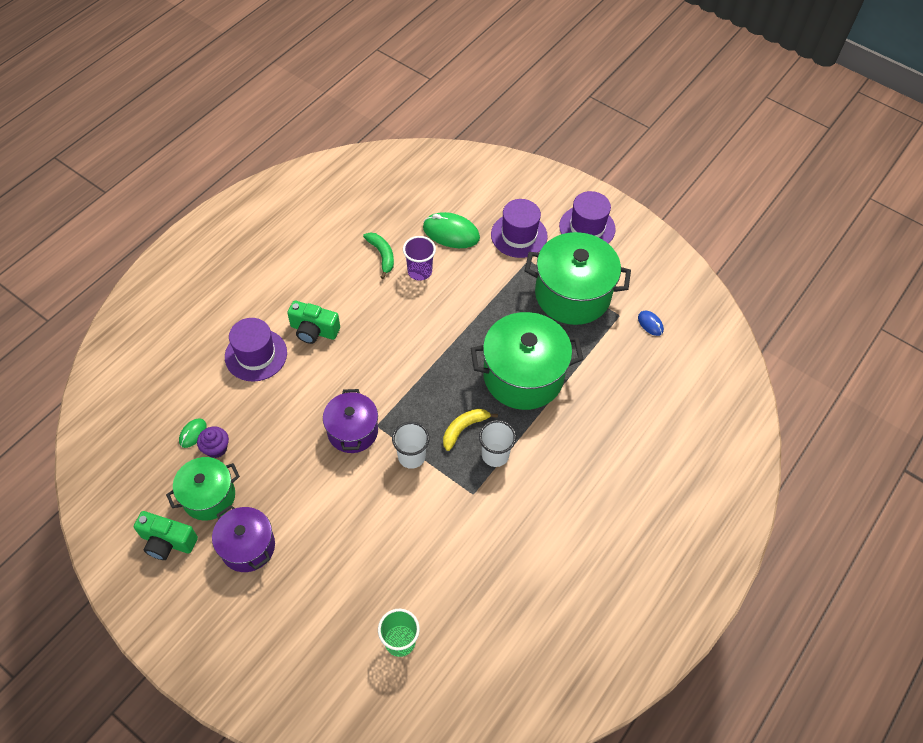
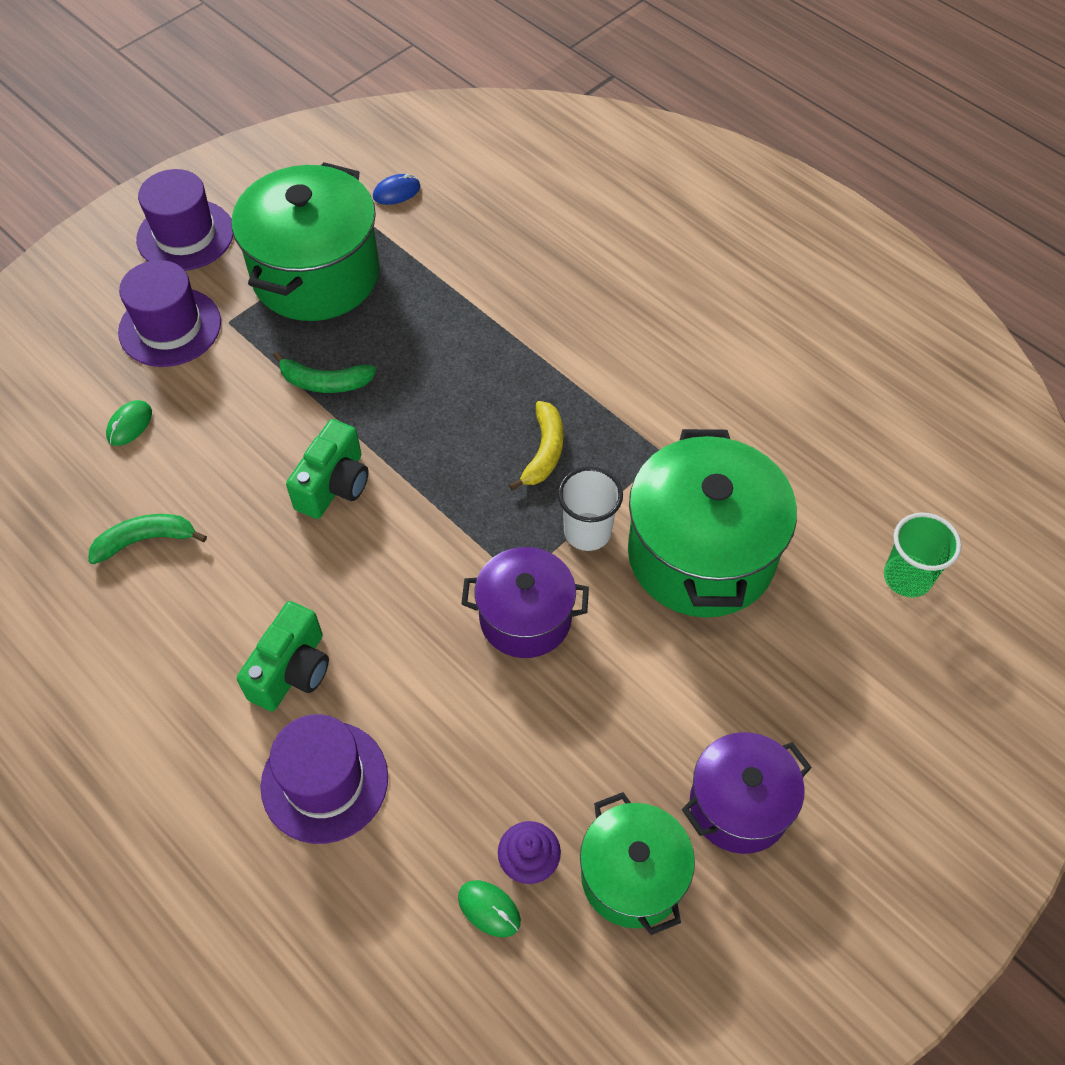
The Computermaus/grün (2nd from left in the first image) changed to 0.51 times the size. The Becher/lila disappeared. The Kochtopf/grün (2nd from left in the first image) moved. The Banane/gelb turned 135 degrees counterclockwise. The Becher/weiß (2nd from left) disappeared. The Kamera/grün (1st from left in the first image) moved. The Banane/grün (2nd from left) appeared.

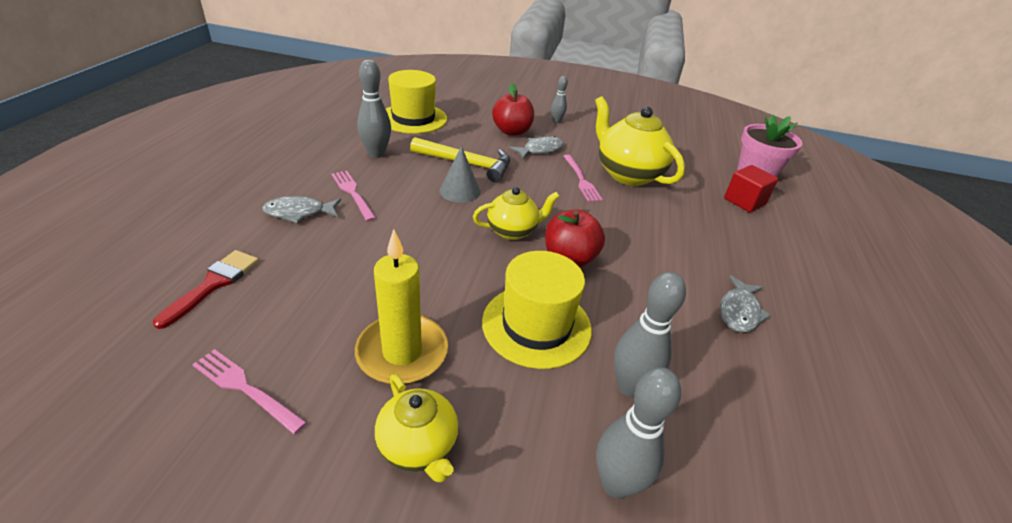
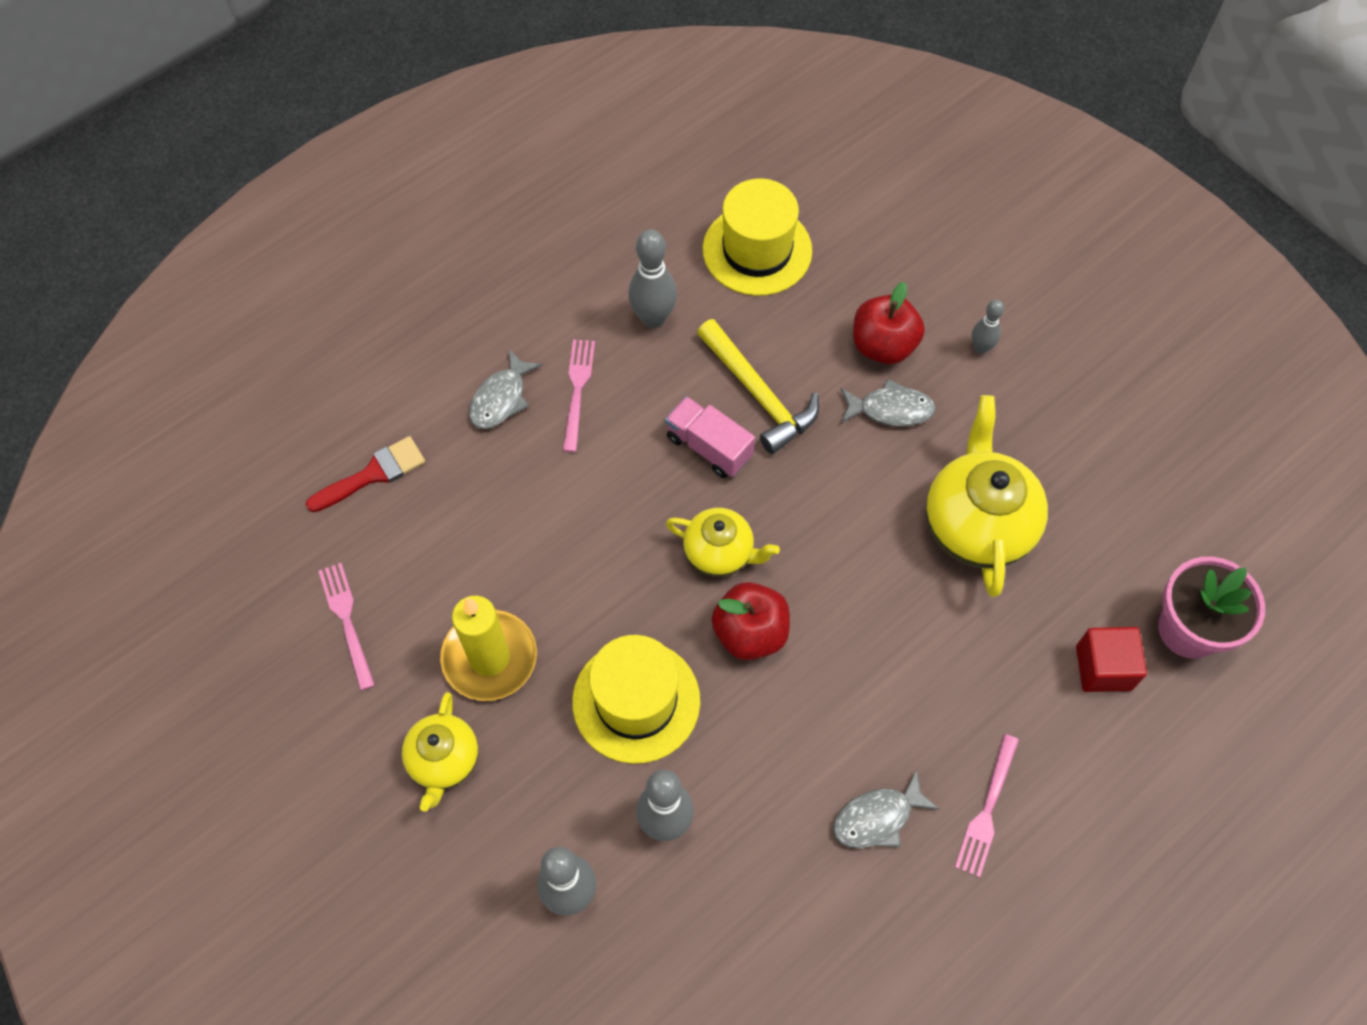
The Kegel/grau was replaced by the Lastwagen/rosa. The Gabel/rosa (3rd from left) moved. The Fisch/grau (1st from left) turned 90 degrees counterclockwise.

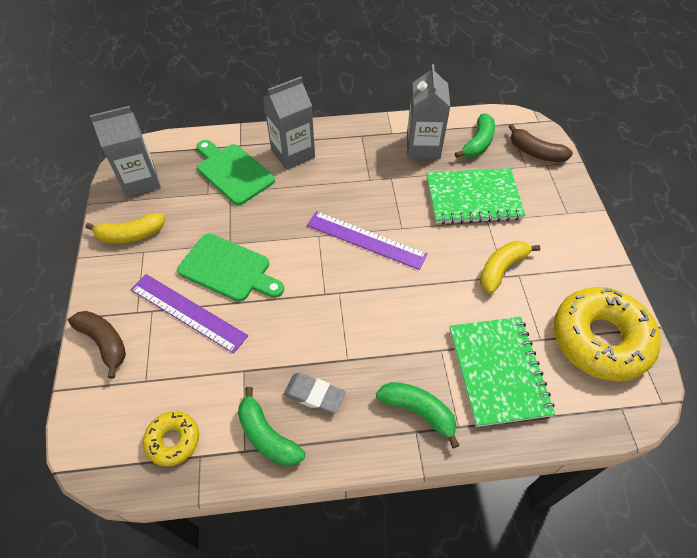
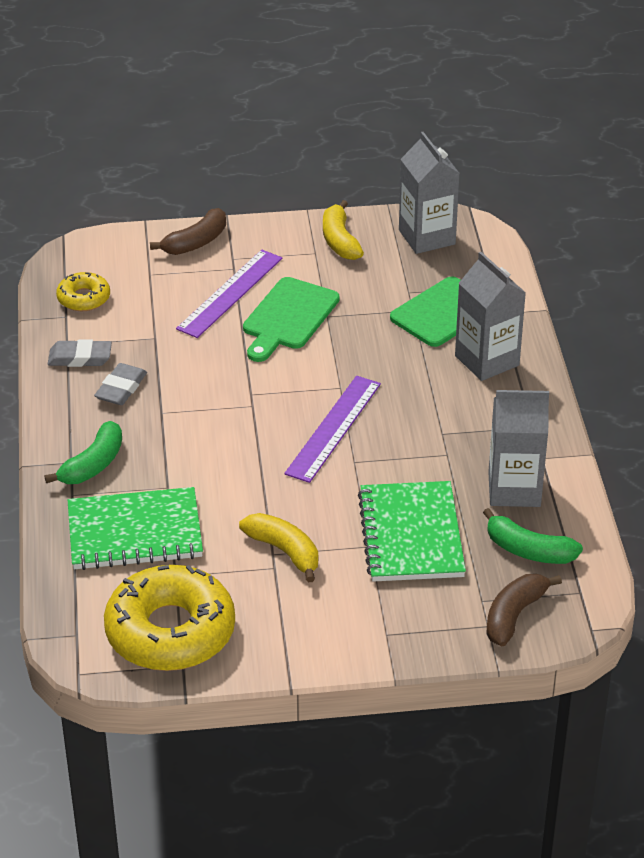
The Banane/grün (1st from left) was replaced by the Radiergummi/grau (1st from left).

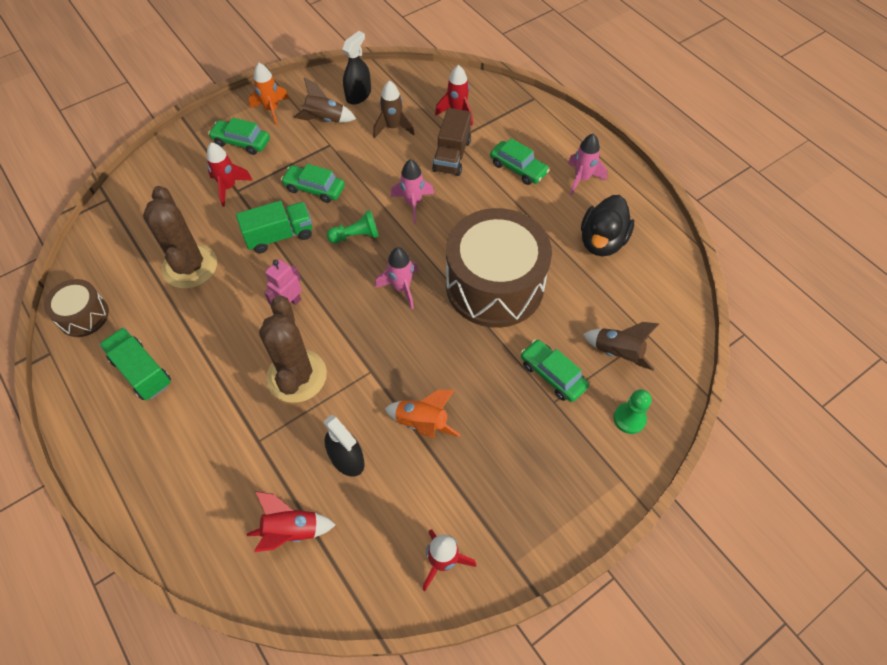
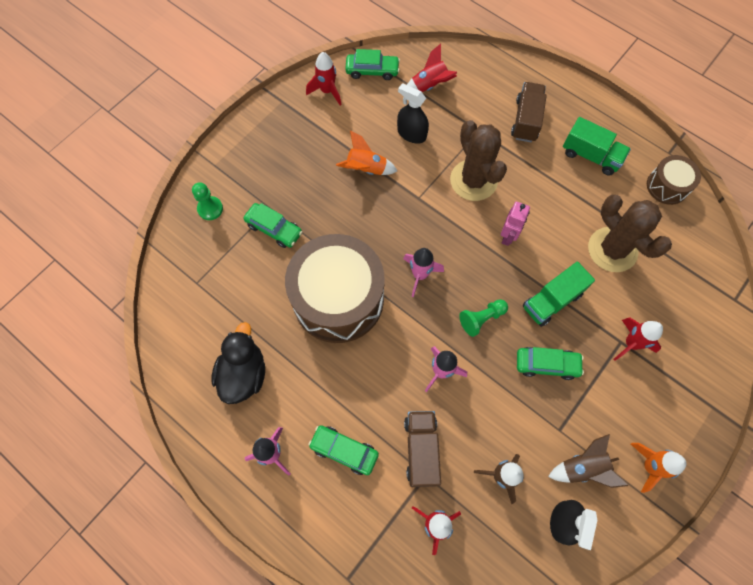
The Auto/grün (1st from left in the first image) moved. The Rakete/braun (3rd from left) disappeared. The Lastwagen/braun (2nd from left) appeared.

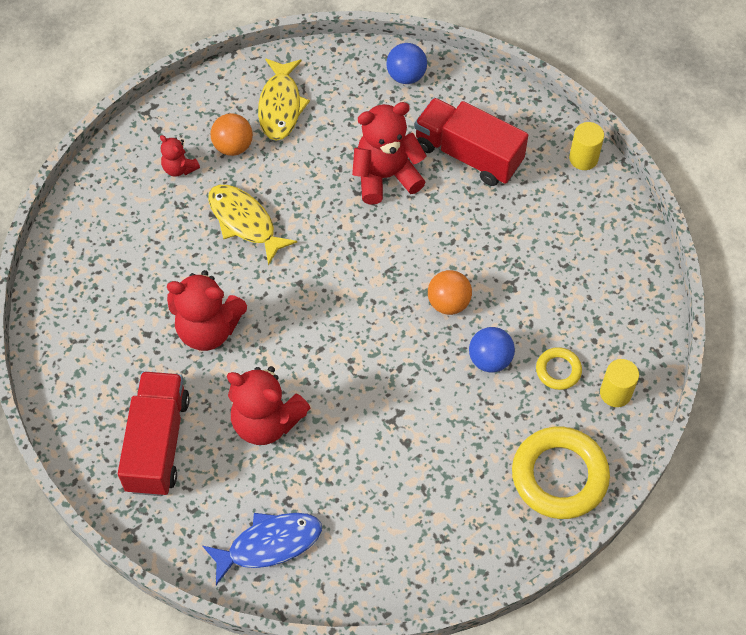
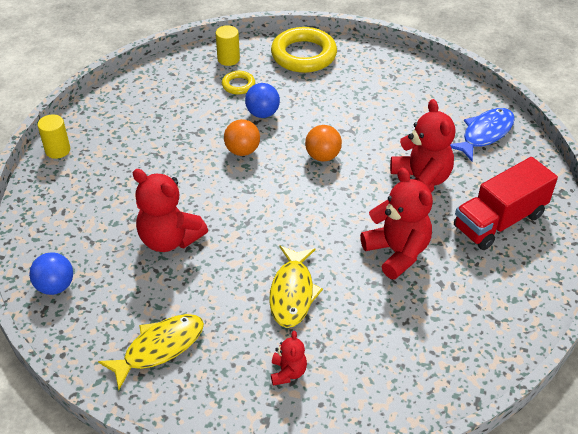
The Lastwagen/rot (2nd from left) disappeared. The Ball/orange (1st from left in the first image) moved. The Fisch/blau turned 105 degrees clockwise.

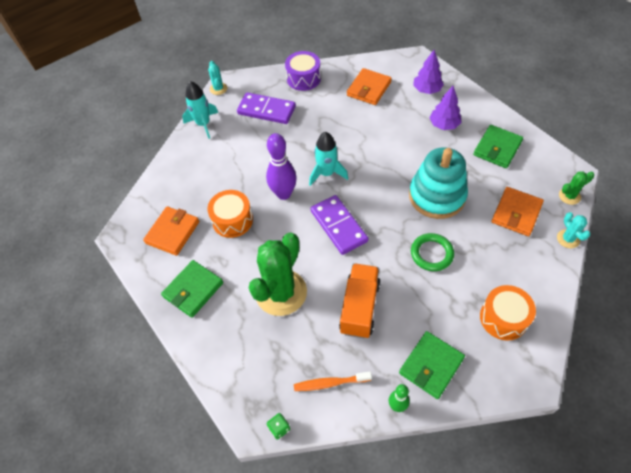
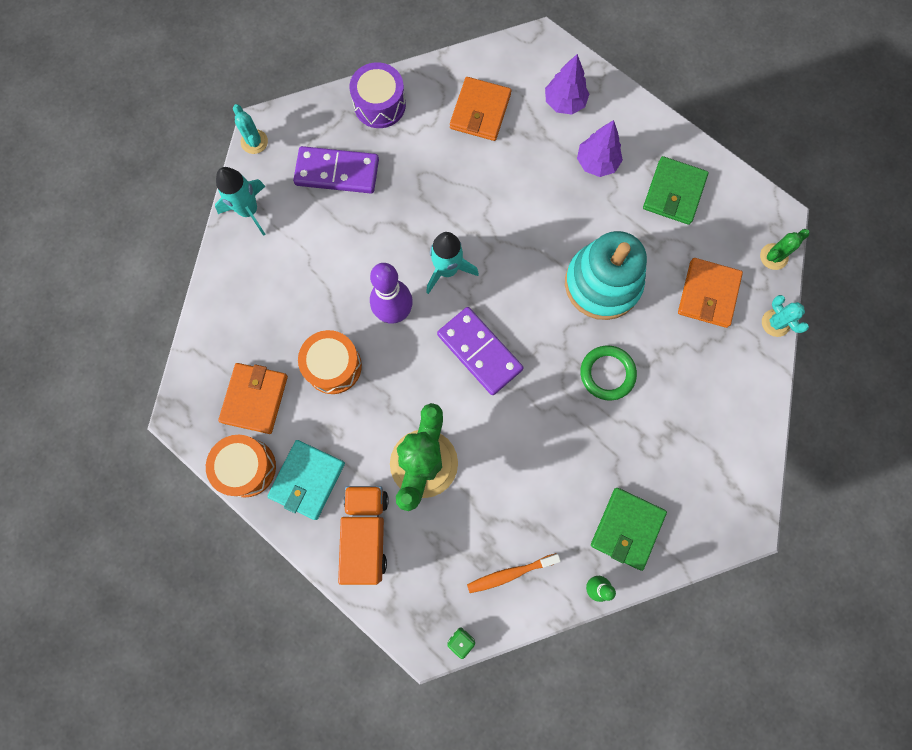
The Geldbörse/grün (1st from left) became the Geldbörse/türkis. The Lastwagen/orange moved. The Trommel/orange (2nd from left in the first image) moved.

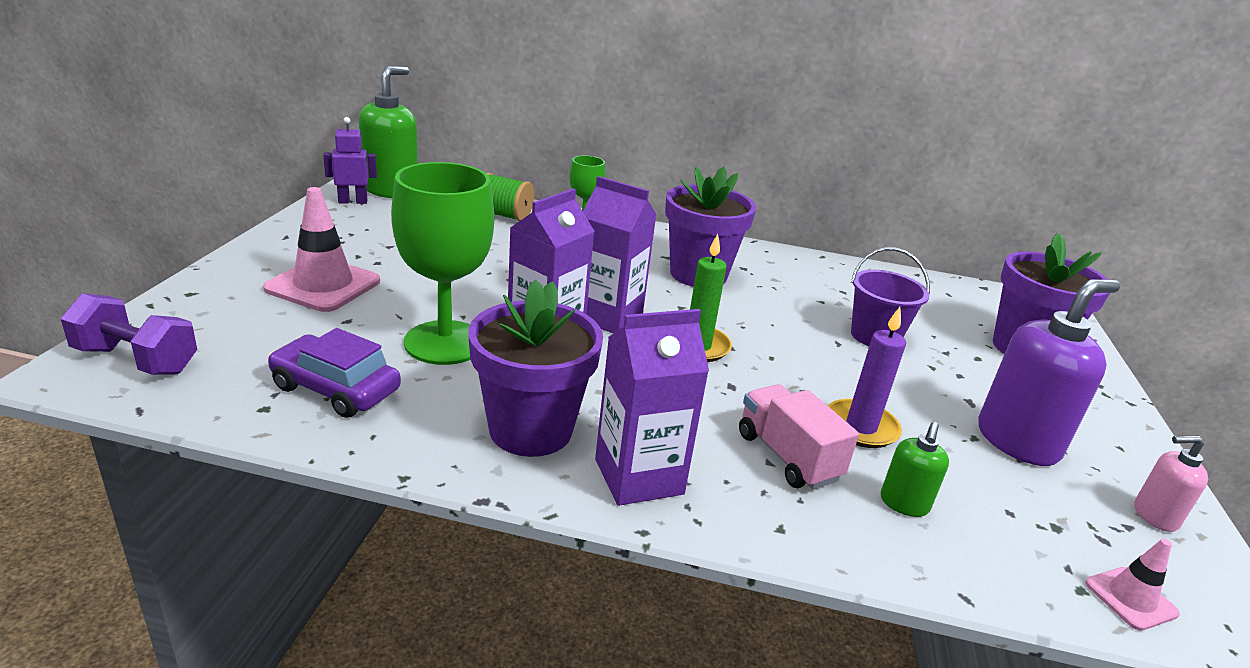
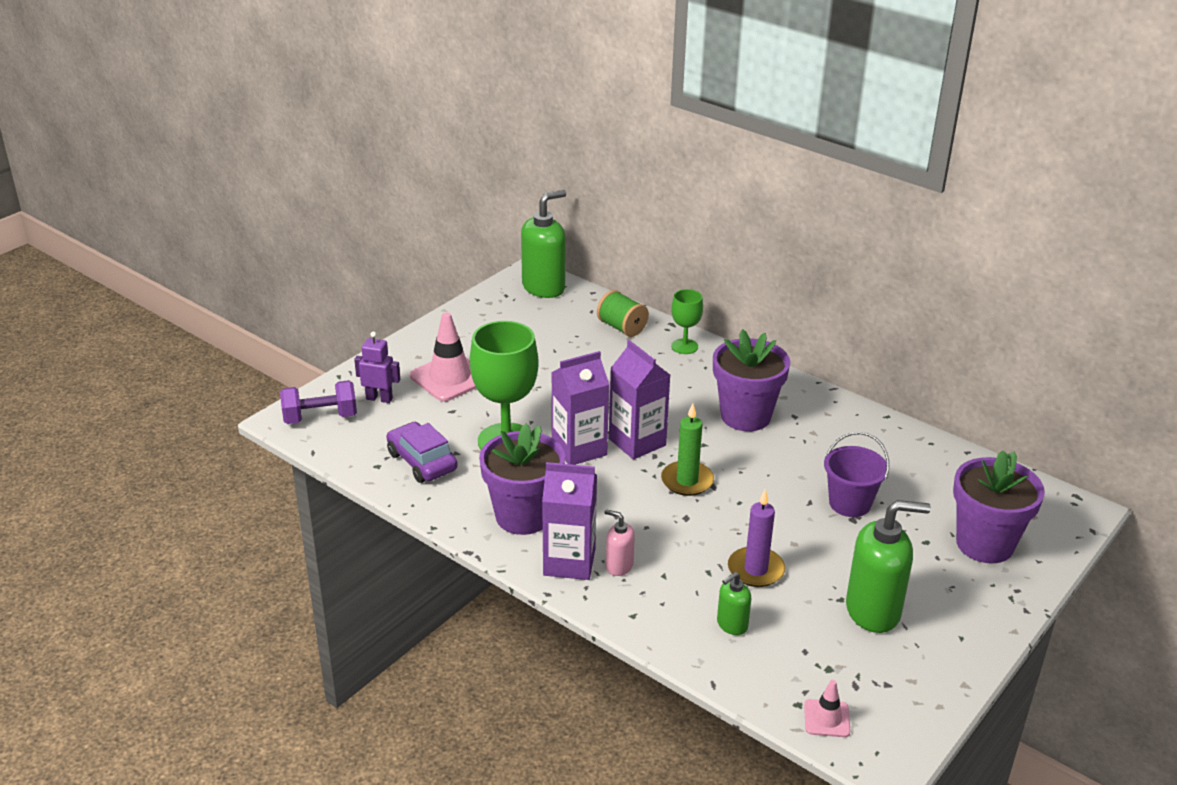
The Roboter/lila moved. The Seifenspender/lila became the Seifenspender/grün (3rd from left). The Hantel/lila turned 60 degrees counterclockwise. The Lastwagen/rosa disappeared. The Seifenspender/rosa moved.

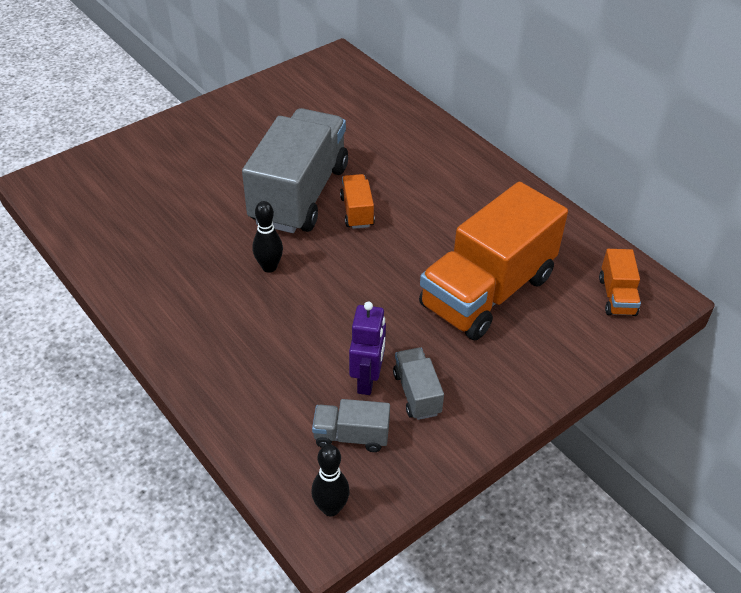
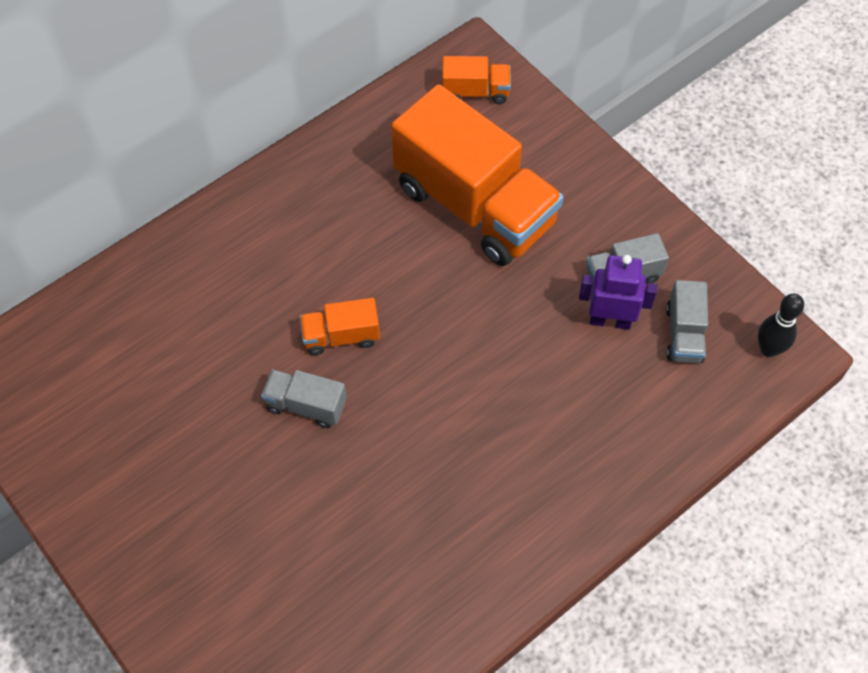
The Lastwagen/grau (1st from left) changed to 0.43 times the size. The Bowlingkegel/schwarz (1st from left) disappeared.

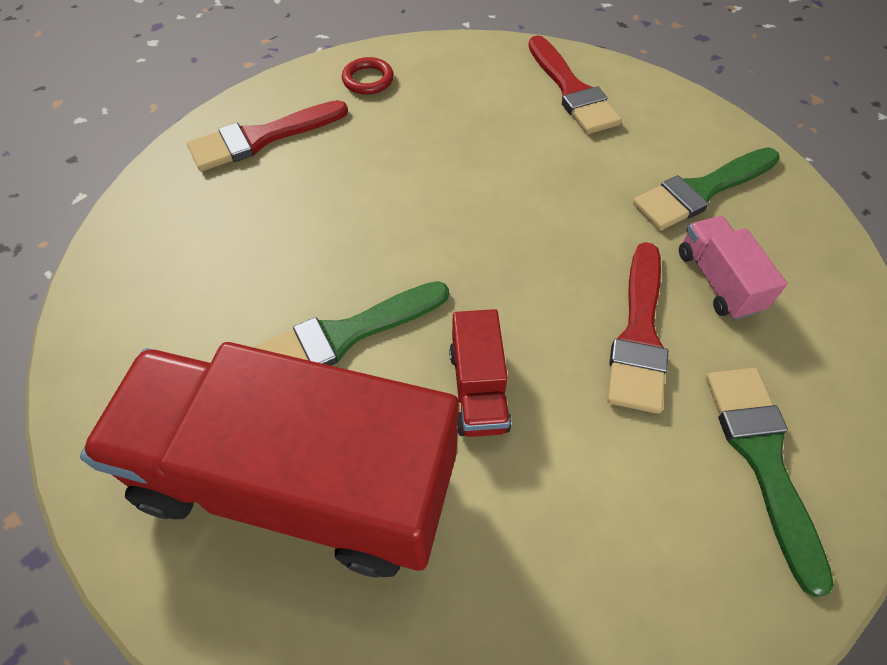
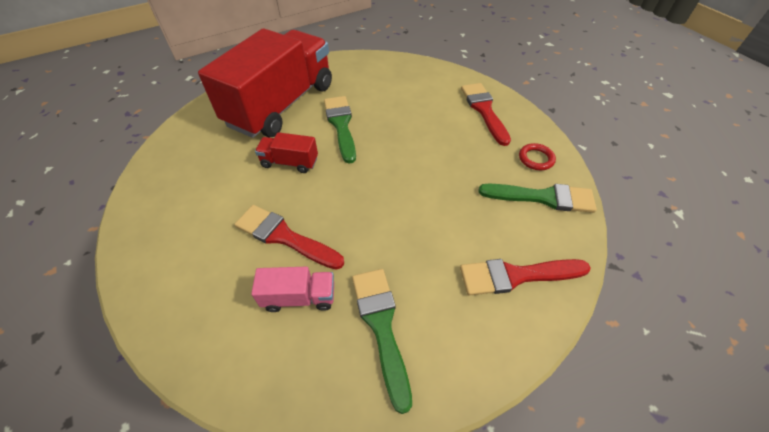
The Pinsel/grün (3rd from left) moved.

